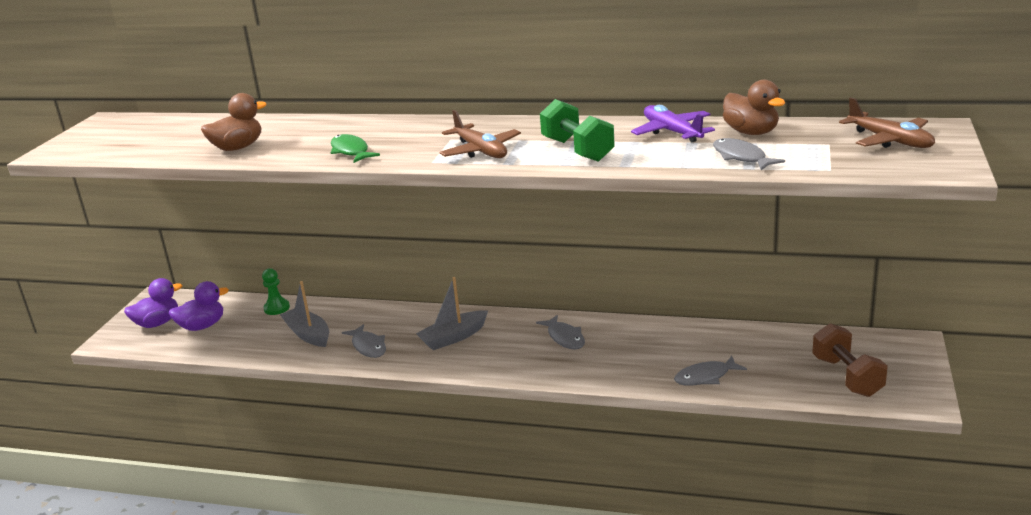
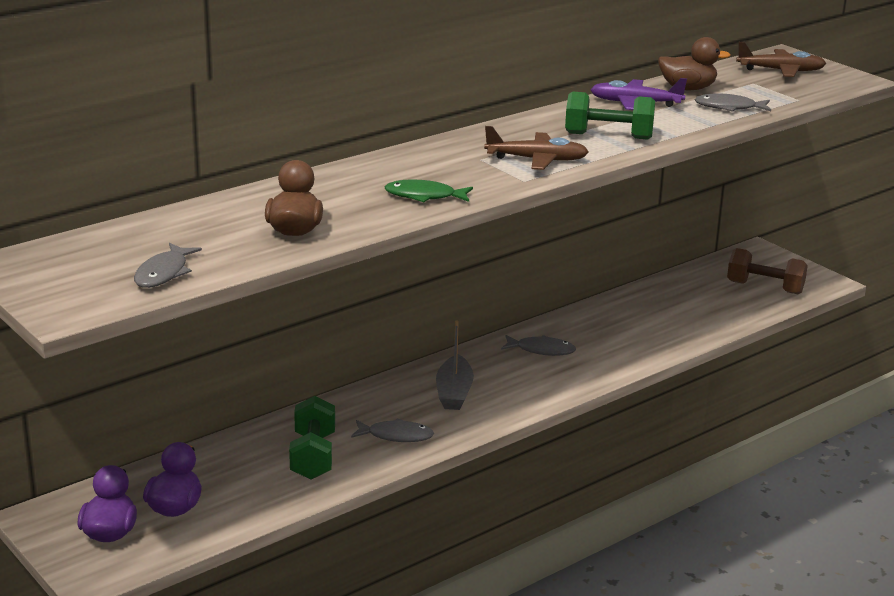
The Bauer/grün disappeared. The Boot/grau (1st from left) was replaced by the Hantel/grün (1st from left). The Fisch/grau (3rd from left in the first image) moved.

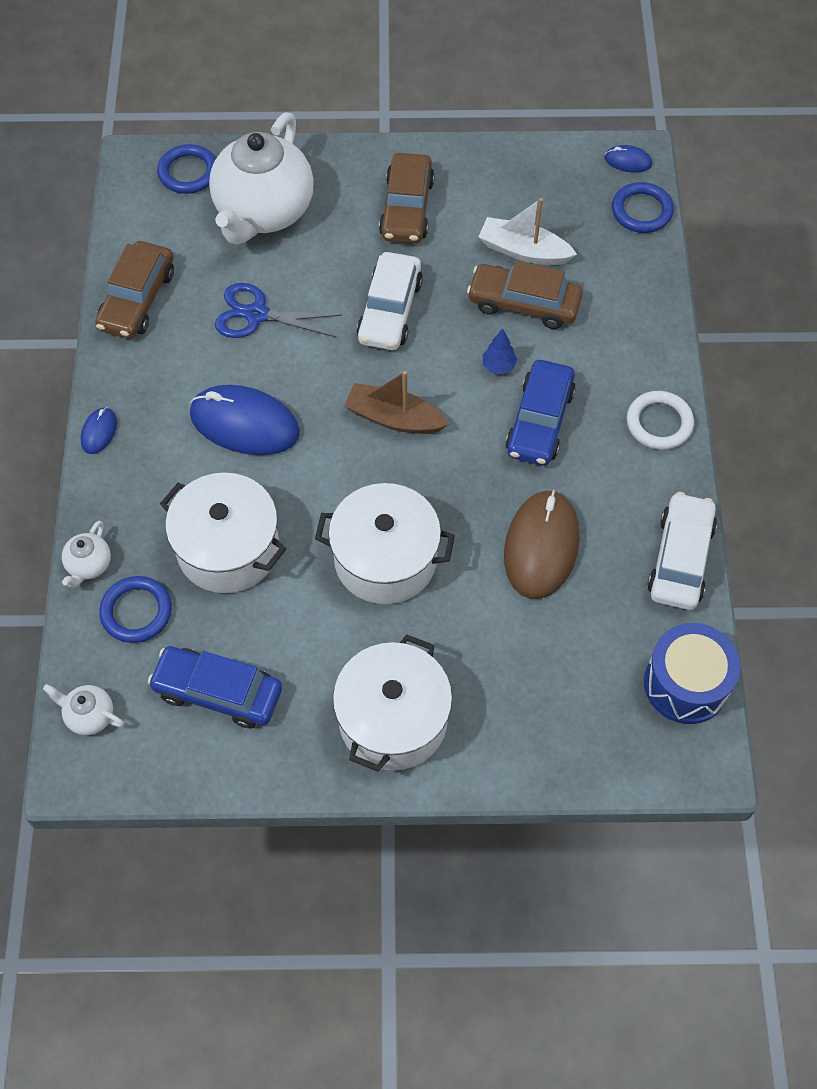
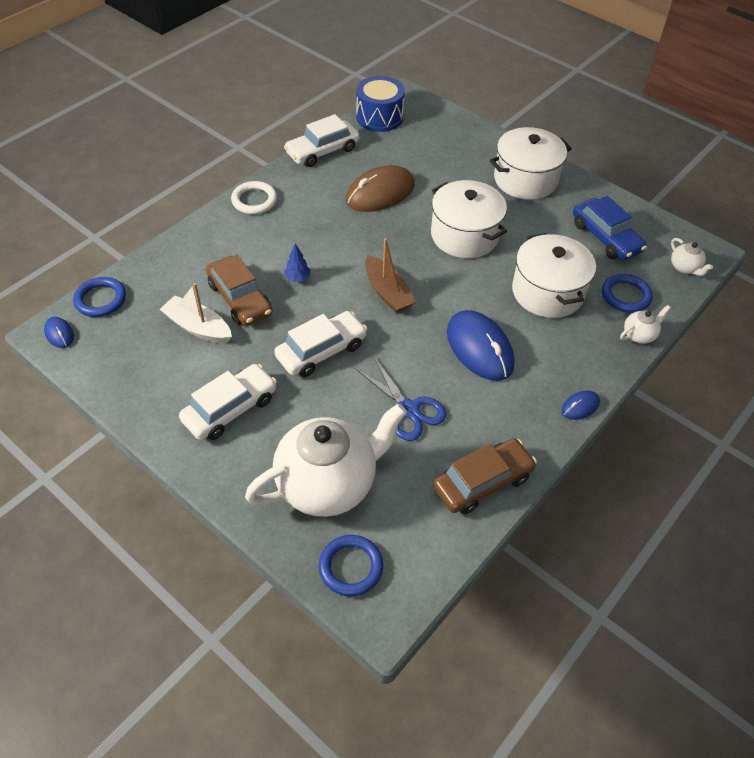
The Auto/braun (2nd from left) became the Auto/weiß (1st from left). The Boot/weiß turned 150 degrees clockwise. The Auto/blau (2nd from left) disappeared.

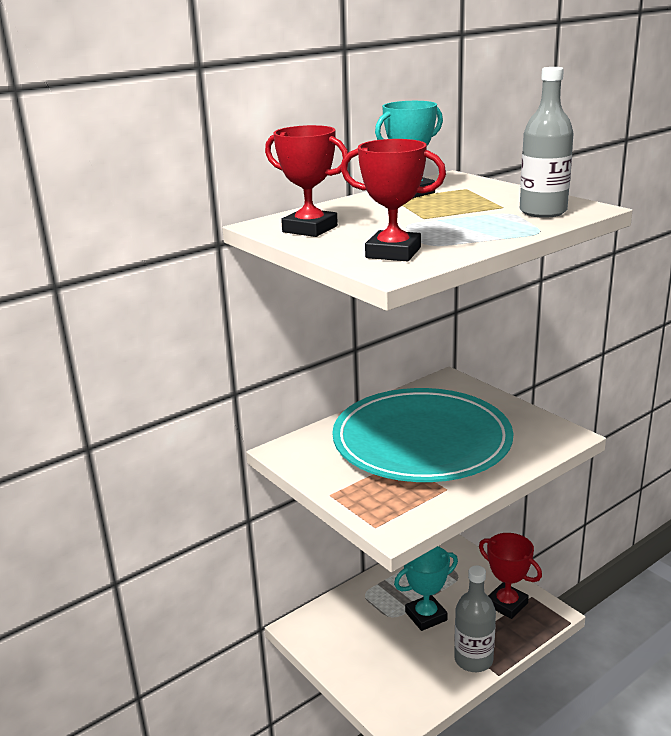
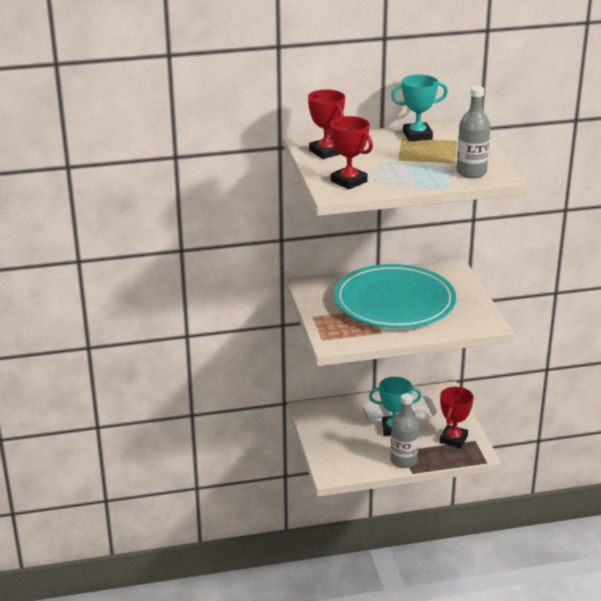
The Pokal/rot (3rd from left) turned 45 degrees clockwise.

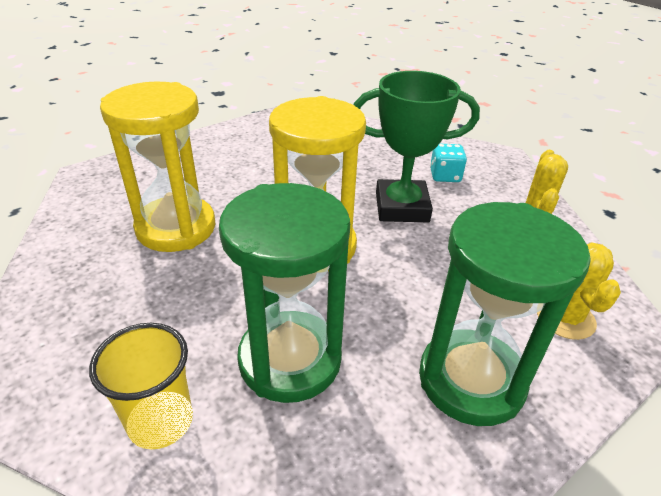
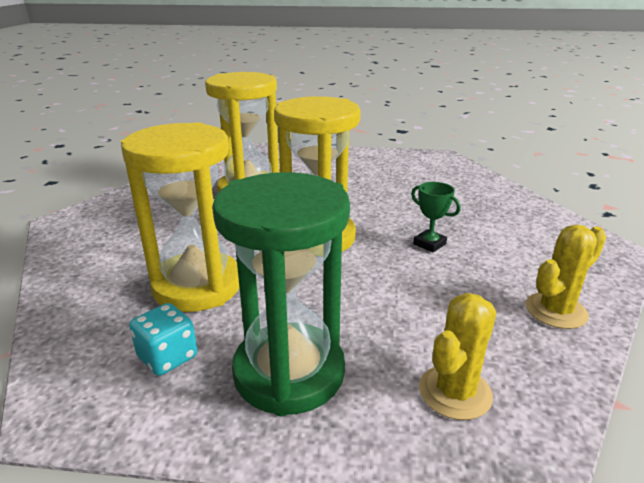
The Pokal/grün changed to 0.45 times the size. The Spielwürfel/türkis moved. The Sanduhr/grün (1st from left) became the Sanduhr/gelb (1st from left). The Becher/gelb disappeared.

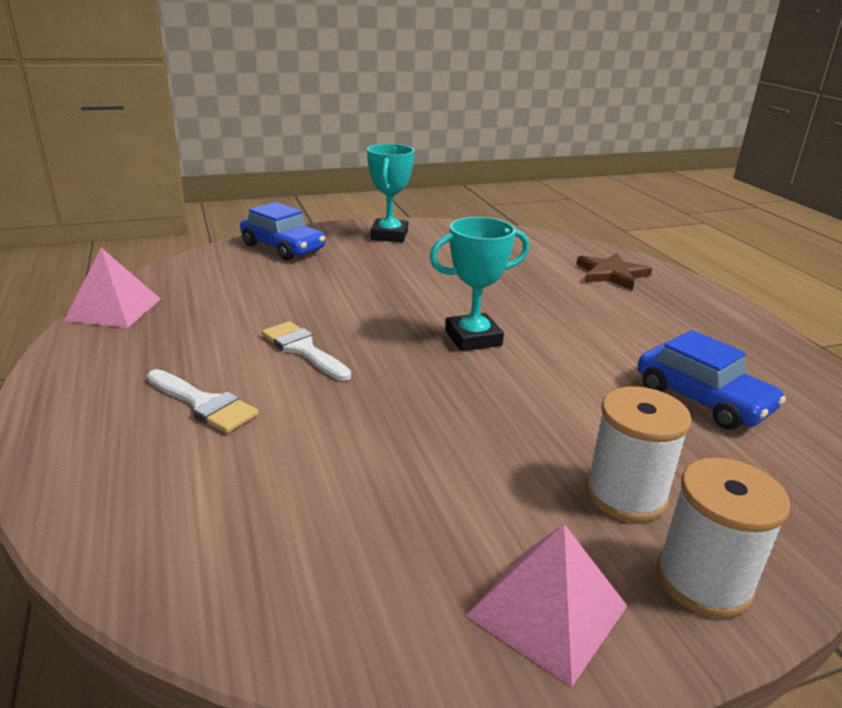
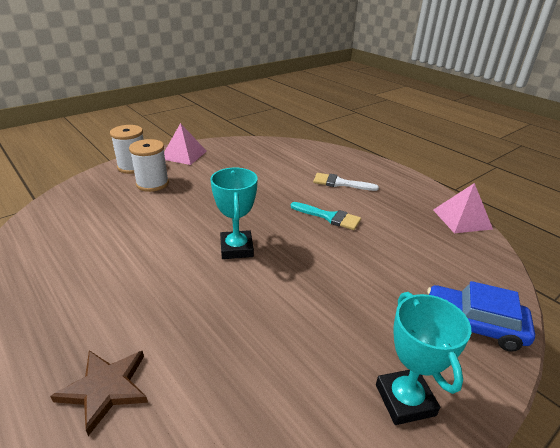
The Pokal/türkis (2nd from left in the first image) turned 60 degrees counterclockwise. The Pinsel/weiß (2nd from left) became the Pinsel/türkis. The Auto/blau (2nd from left) disappeared.

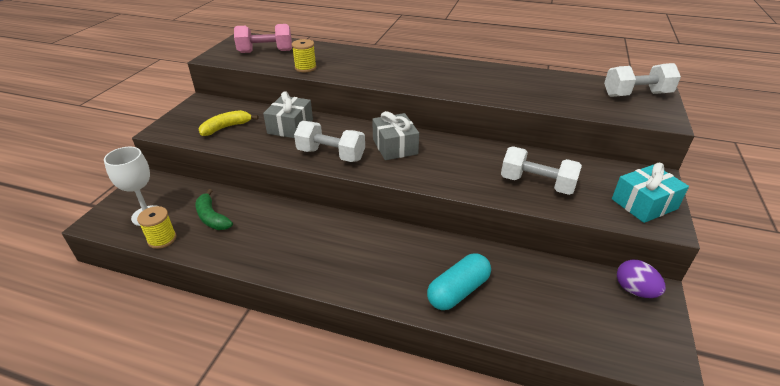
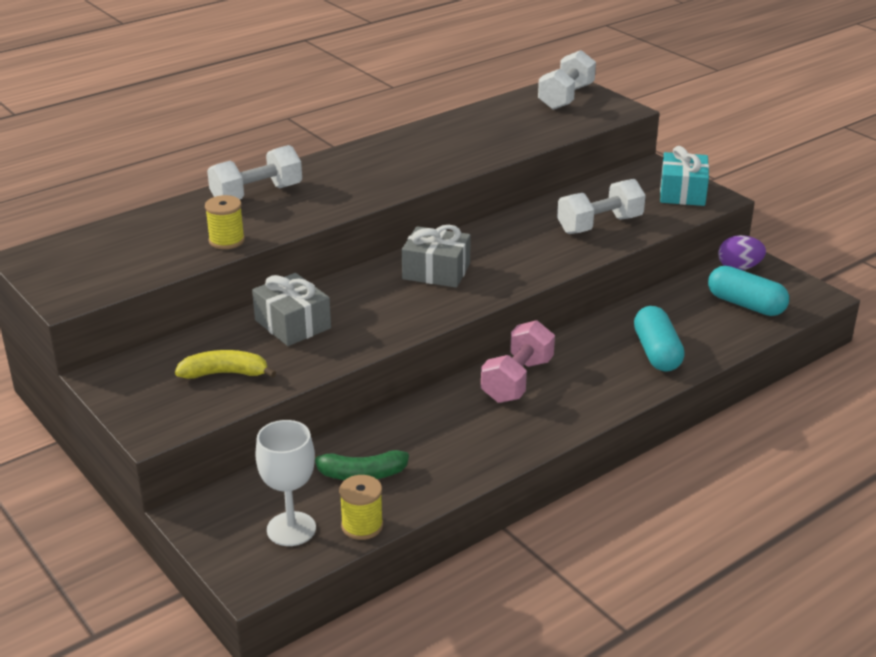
The Hantel/rosa moved. The Banane/gelb turned 90 degrees clockwise. The Hantel/weiß (1st from left) moved. The Kapsel/türkis (2nd from left) appeared.

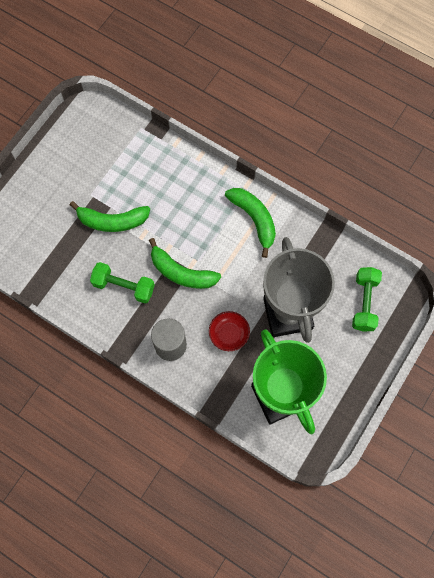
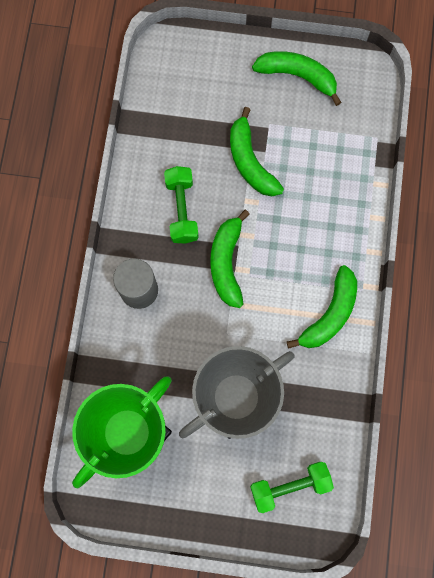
The Schüssel/rot disappeared. The Banane/grün (3rd from left) appeared.

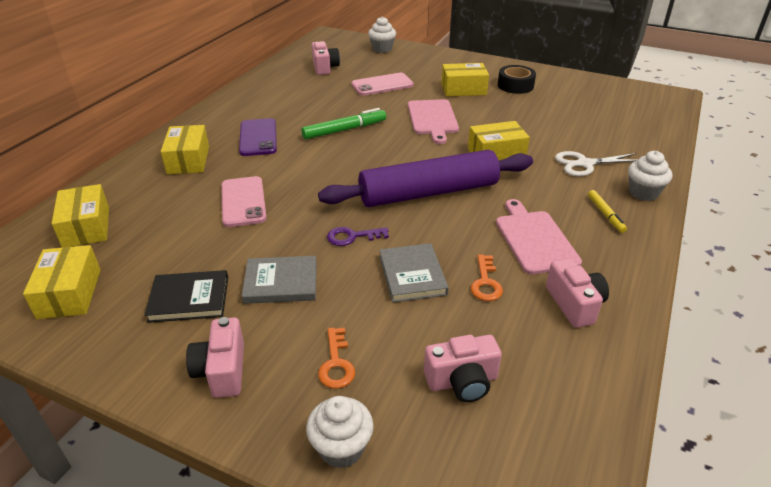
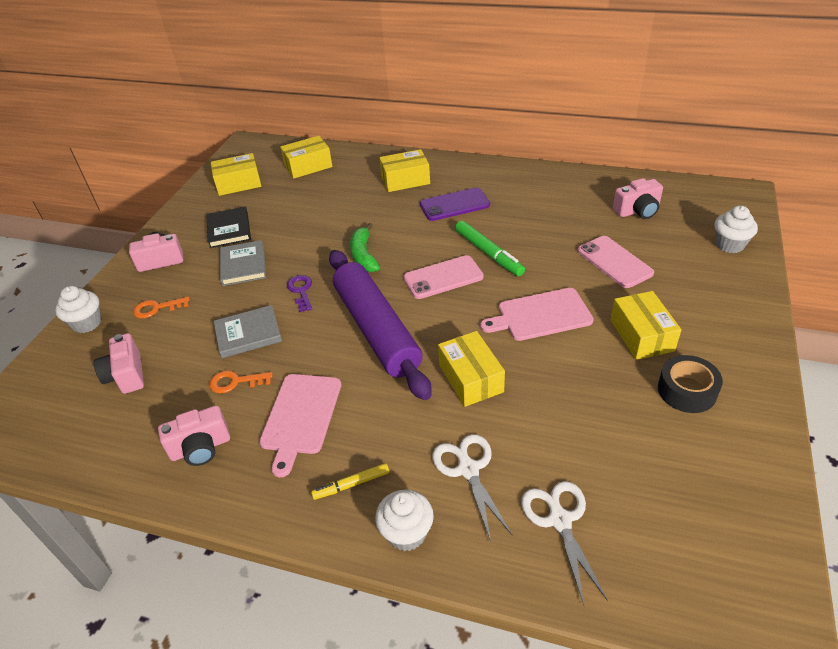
The Handy/rosa (1st from left) moved. The Schneidebrett/rosa (2nd from left in the first image) turned 120 degrees clockwise. The Banane/grün appeared. The Schere/weiß (2nd from left) appeared.

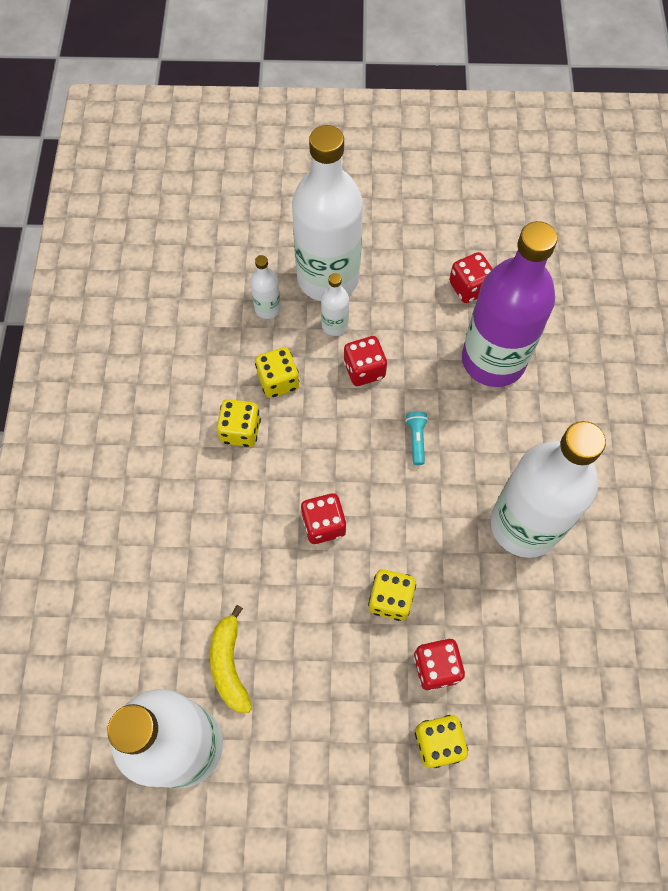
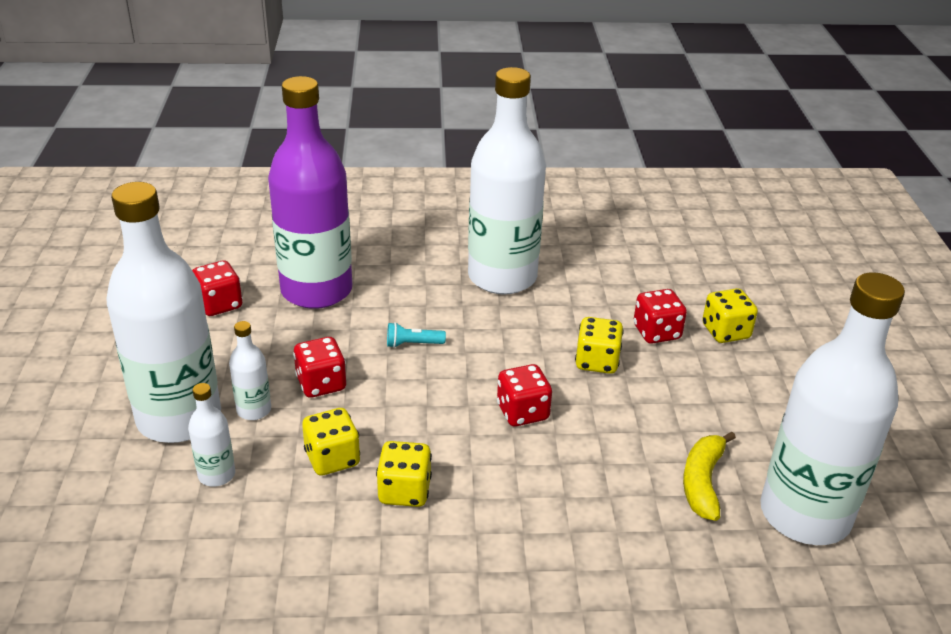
The Banane/gelb turned 120 degrees clockwise.

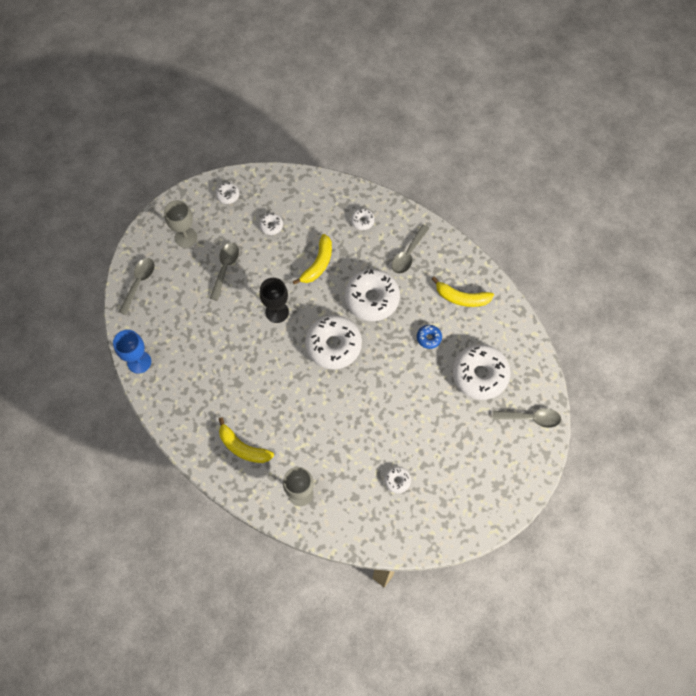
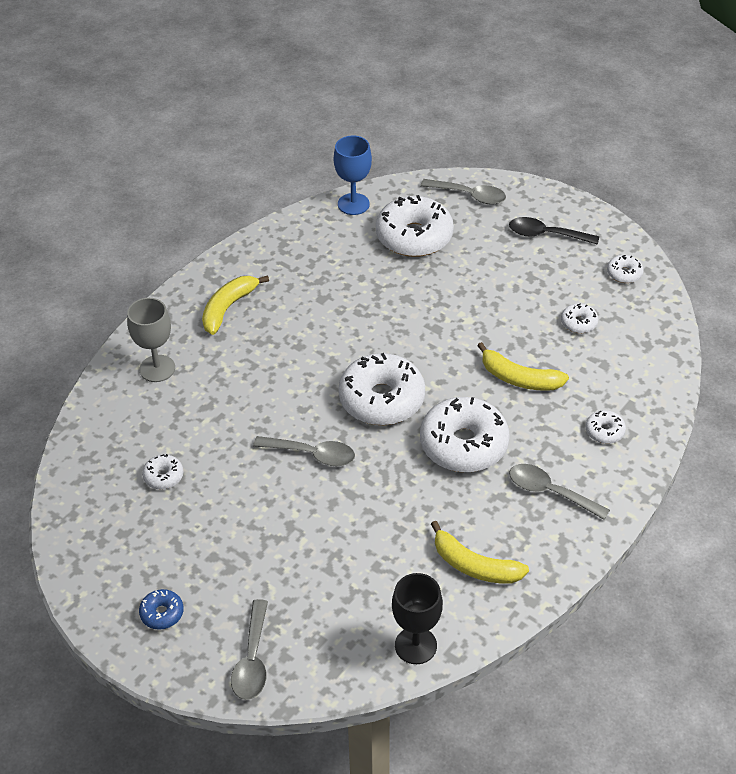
The Kelch/grau (1st from left) was replaced by the Löffel/schwarz. The Löffel/grau (2nd from left) moved. The Banane/gelb (3rd from left in the first image) turned 75 degrees counterclockwise. The Kelch/schwarz moved. The Donut/blau moved. The Donut/weiß (7th from left in the first image) moved.

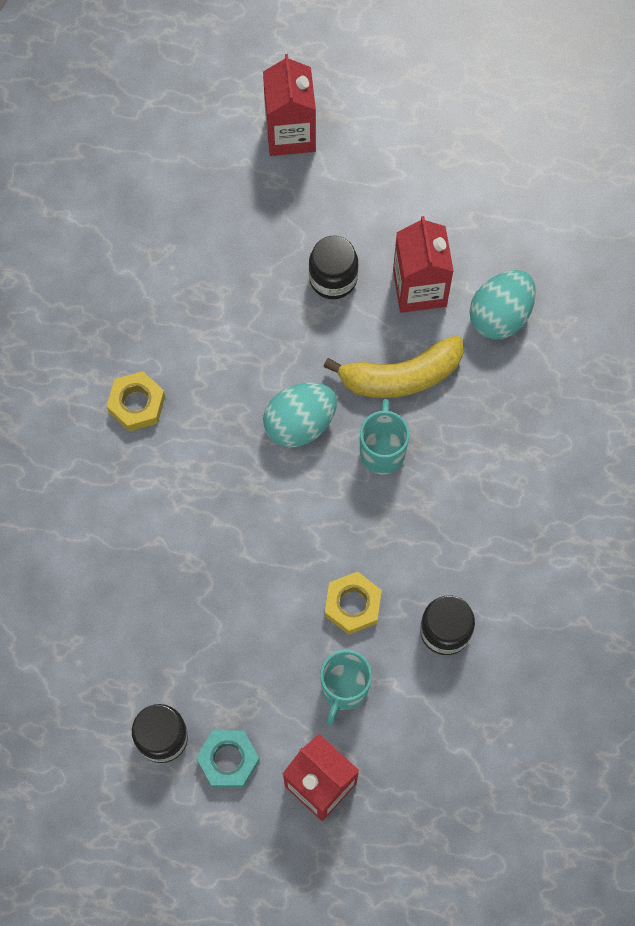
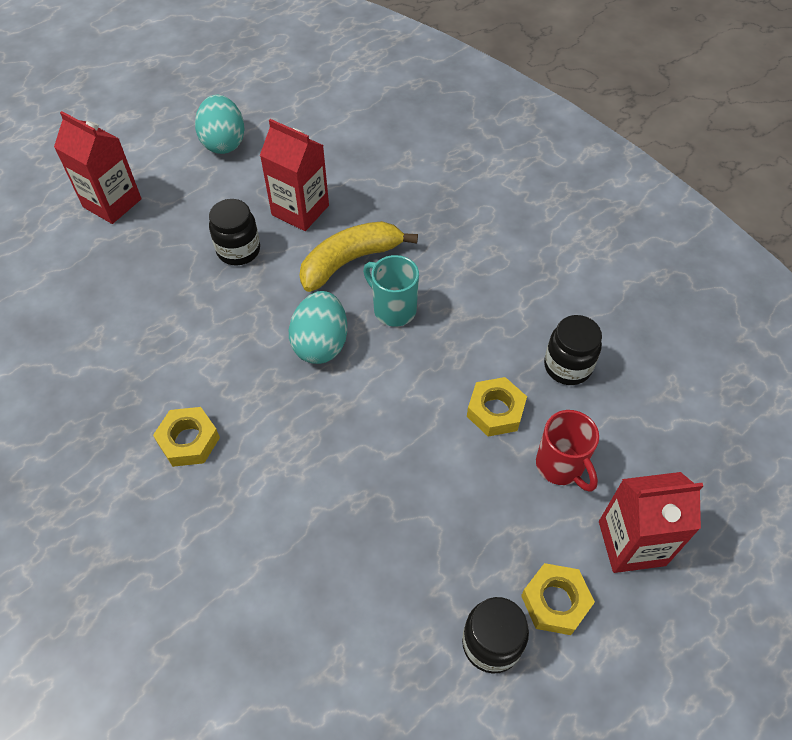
The Ei/türkis (2nd from left in the first image) moved. The Banane/gelb turned 150 degrees counterclockwise. The Tasse/türkis (1st from left) became the Tasse/rot. The Sechskantmutter/türkis became the Sechskantmutter/gelb (3rd from left).

